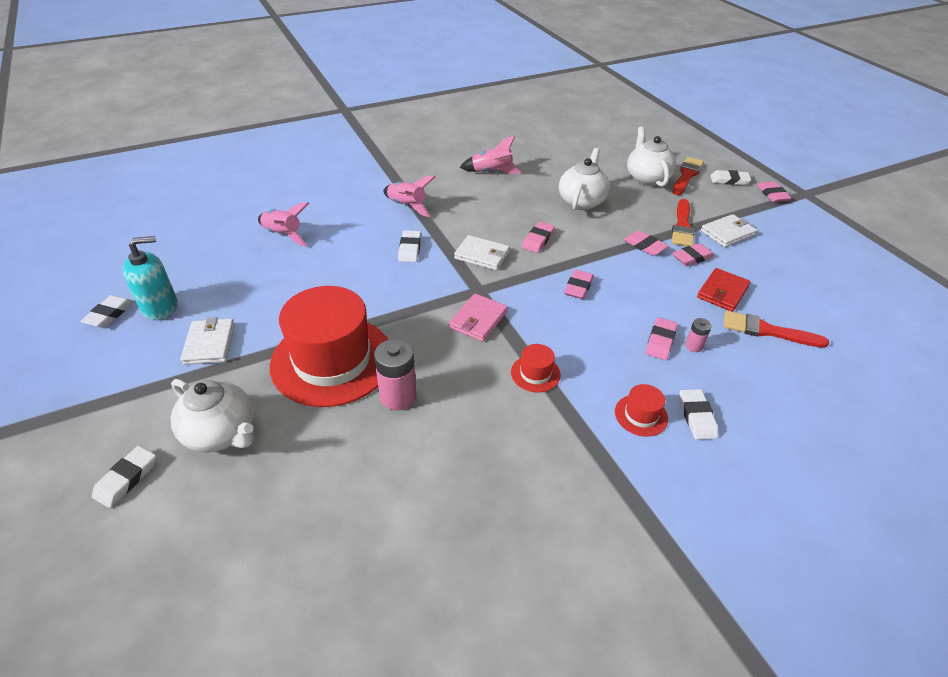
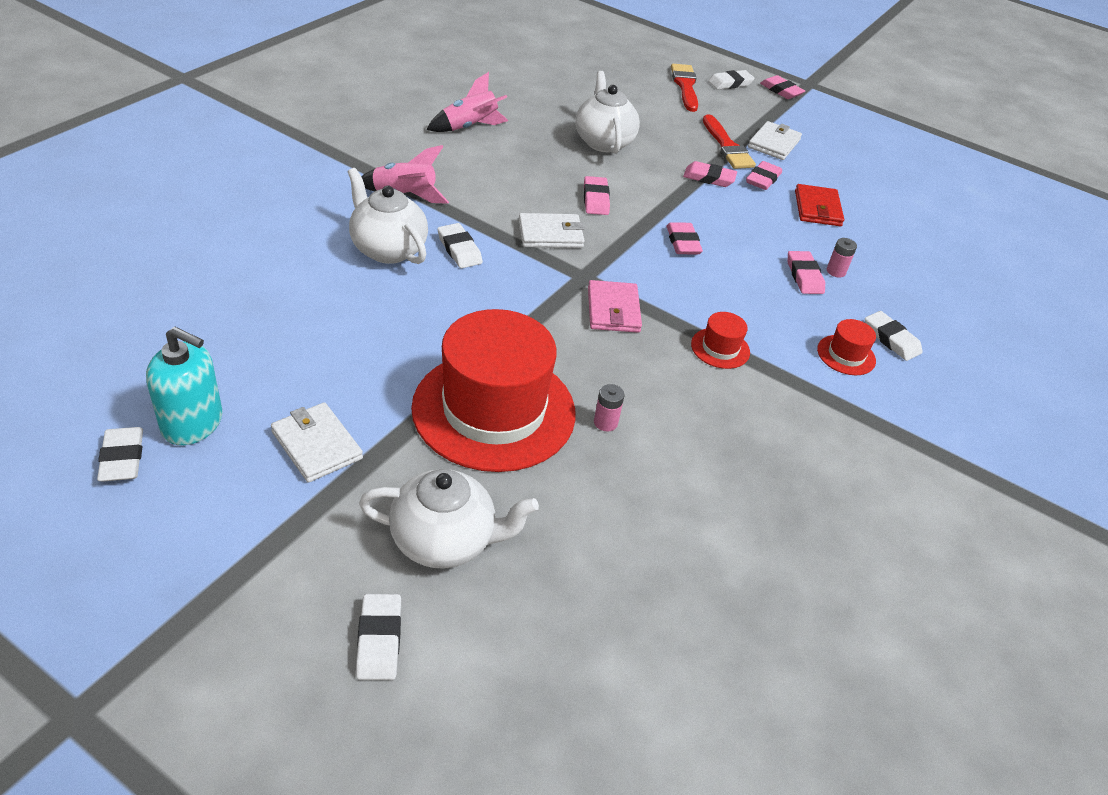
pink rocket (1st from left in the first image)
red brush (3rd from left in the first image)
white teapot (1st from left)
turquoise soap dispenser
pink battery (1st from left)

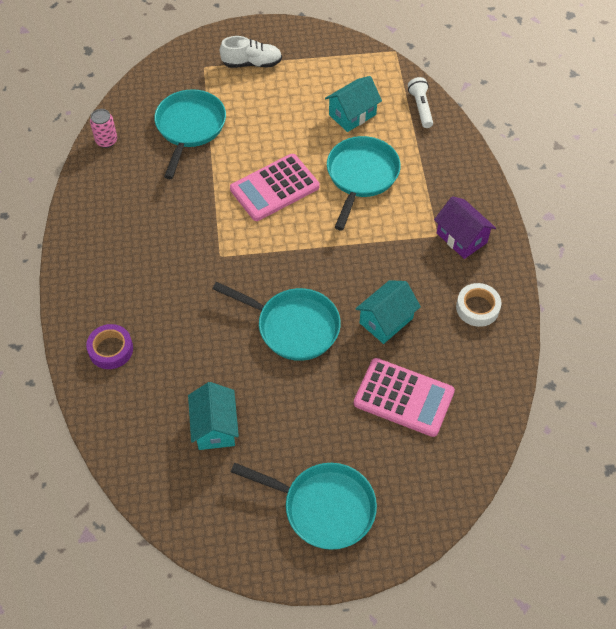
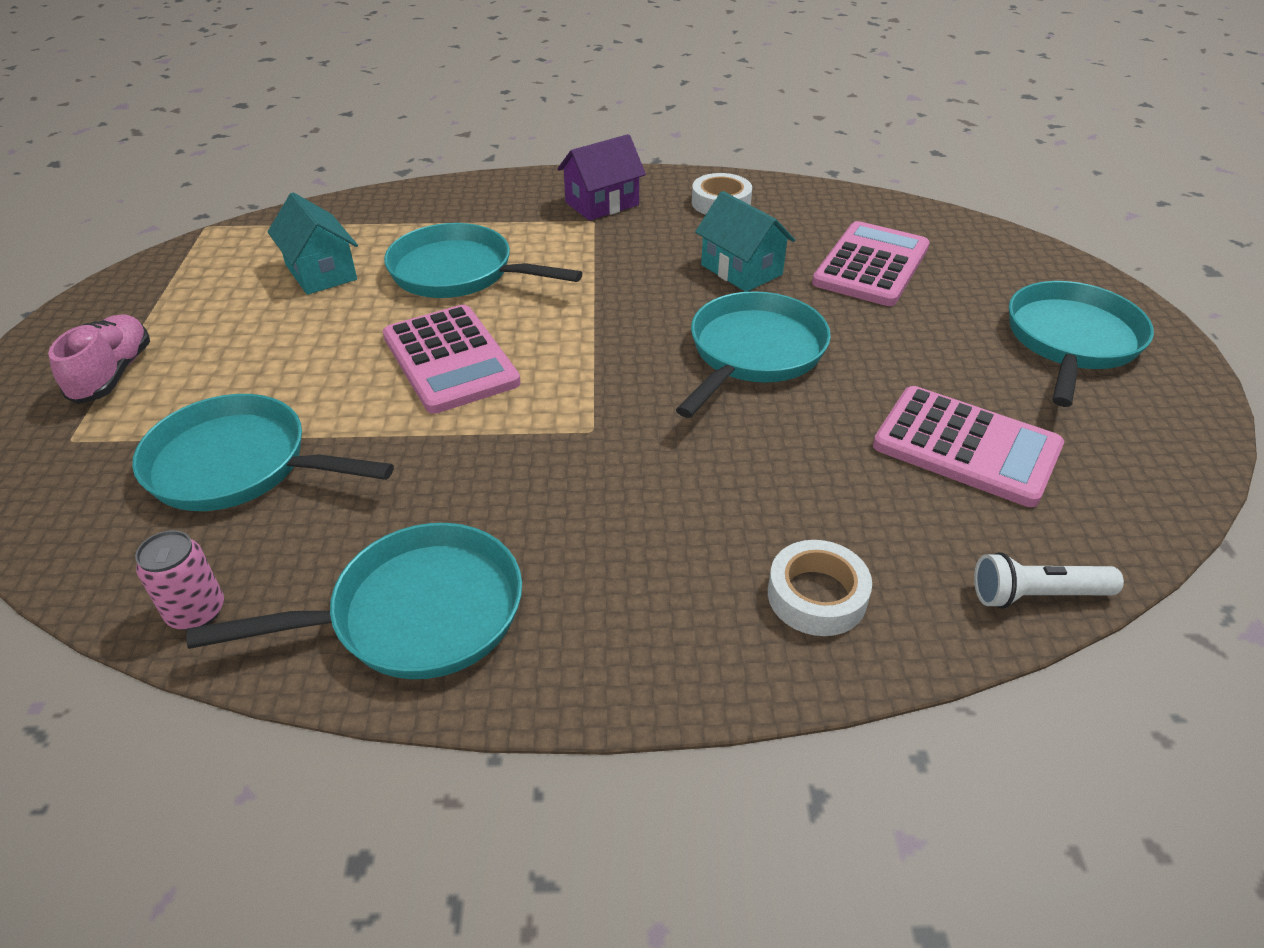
turquoise pan (2nd from left)
white flashlight
pink calculator (3rd from left)
white tape (2nd from left)
pink shoe

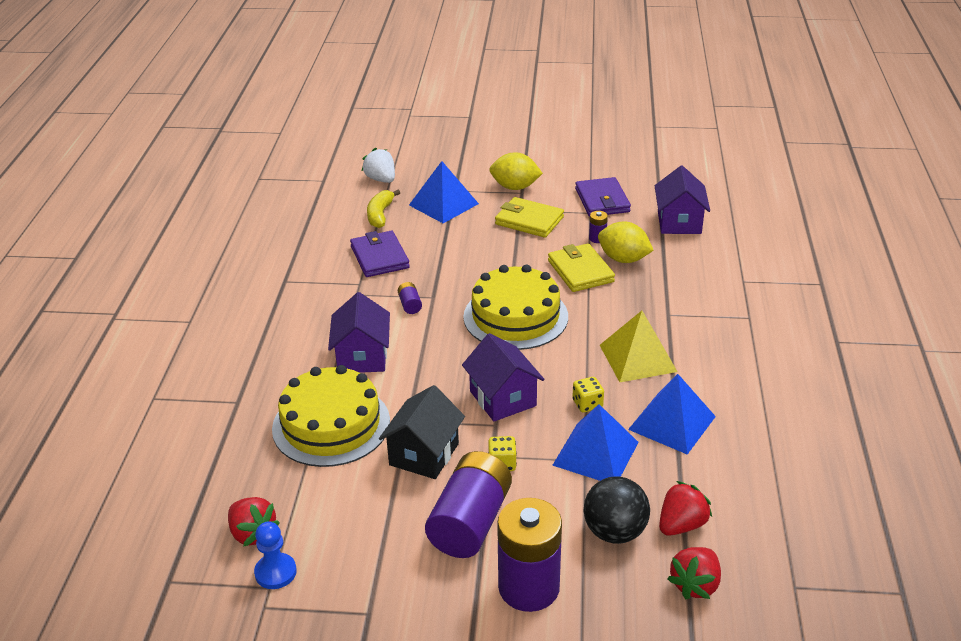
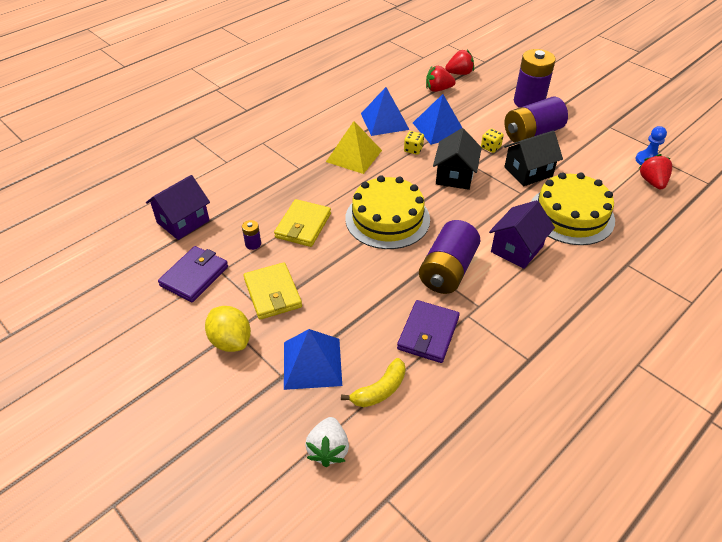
black ball
yellow lemon (2nd from left in the first image)
black house (1st from left)
purple battery (2nd from left)

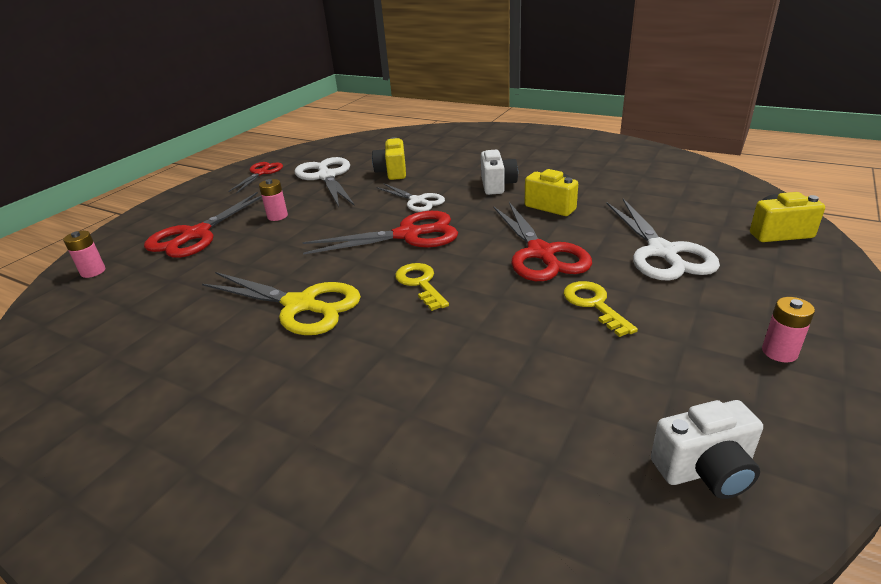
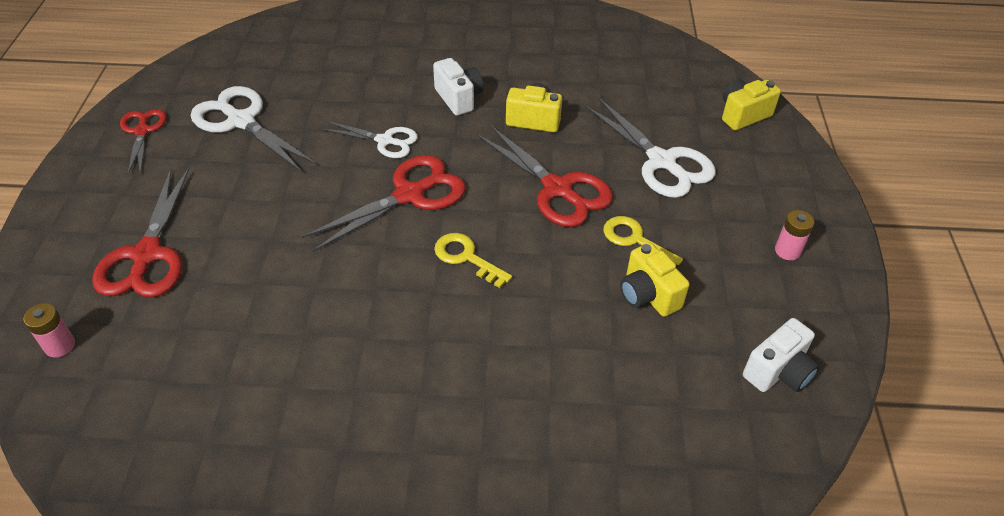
yellow scissors
pink battery (2nd from left in the first image)
yellow camera (2nd from left)

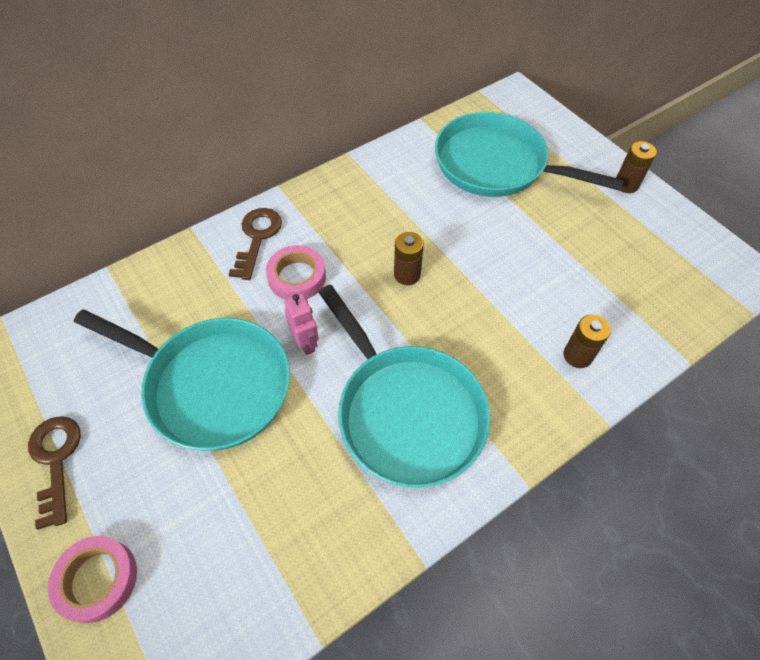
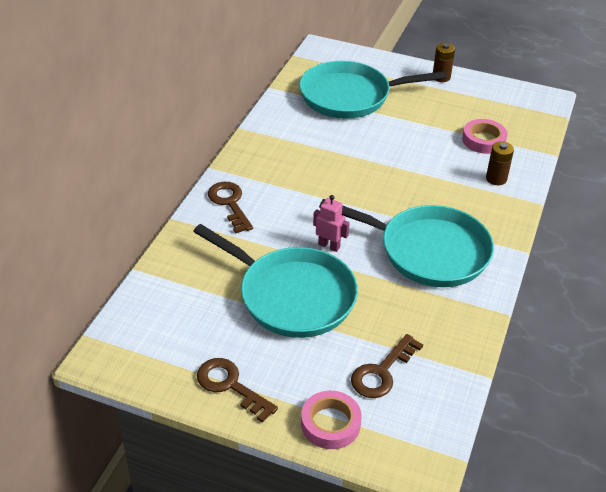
brown battery (1st from left in the first image)
brown key (3rd from left)
pink tape (2nd from left)
turquoise pan (1st from left)

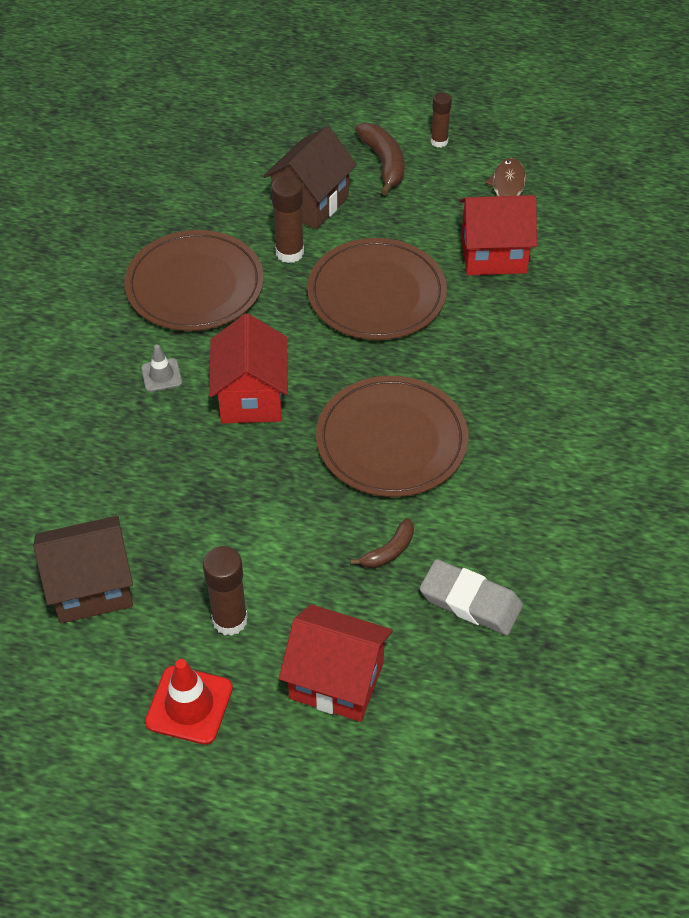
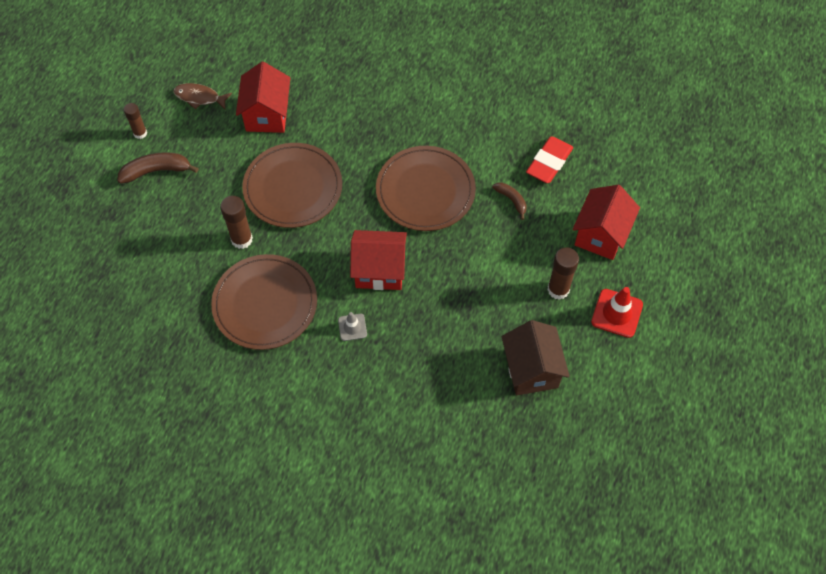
brown house (2nd from left in the first image)
red eraser

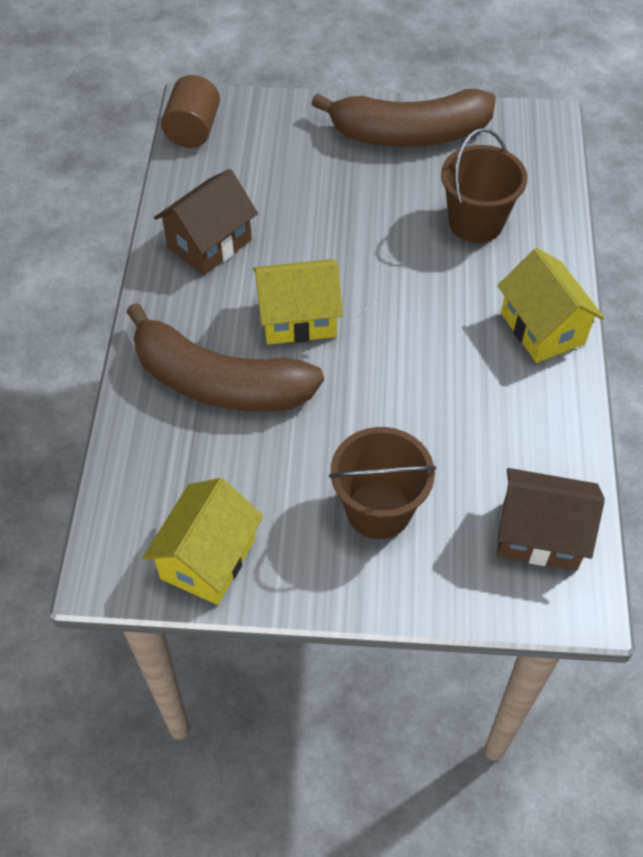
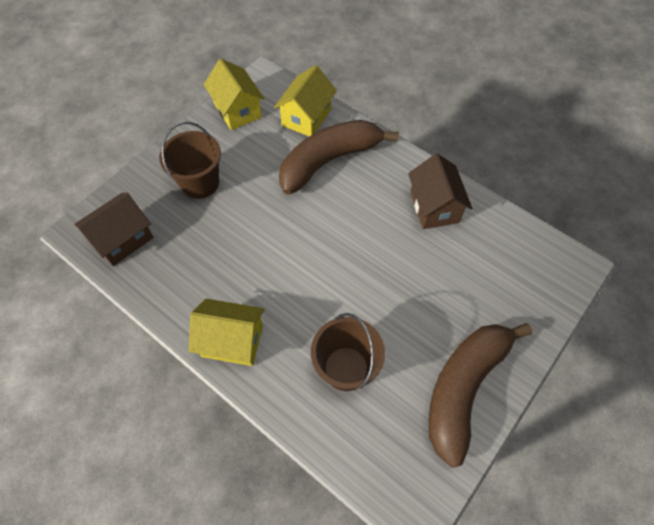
brown cylinder
yellow house (3rd from left)

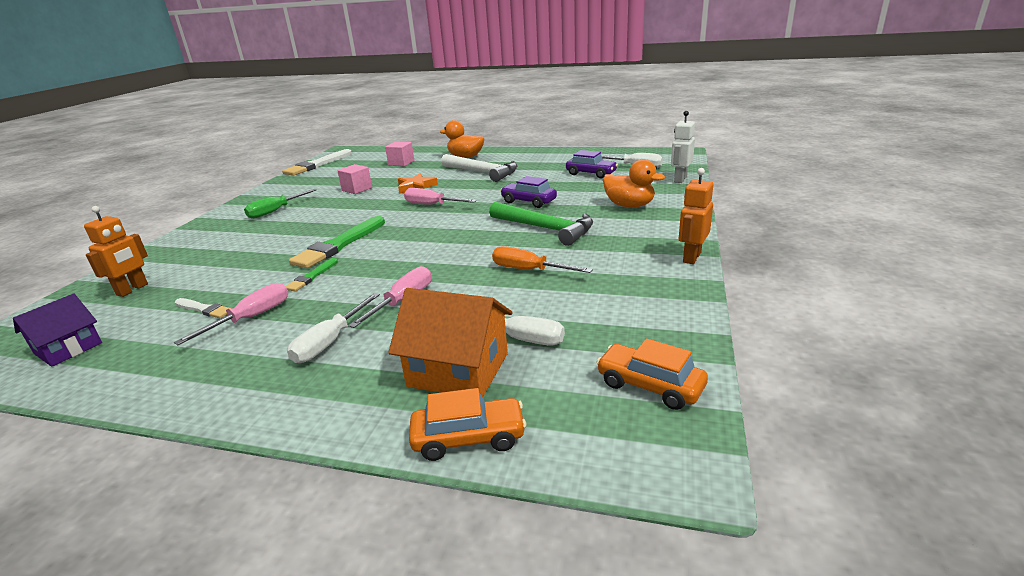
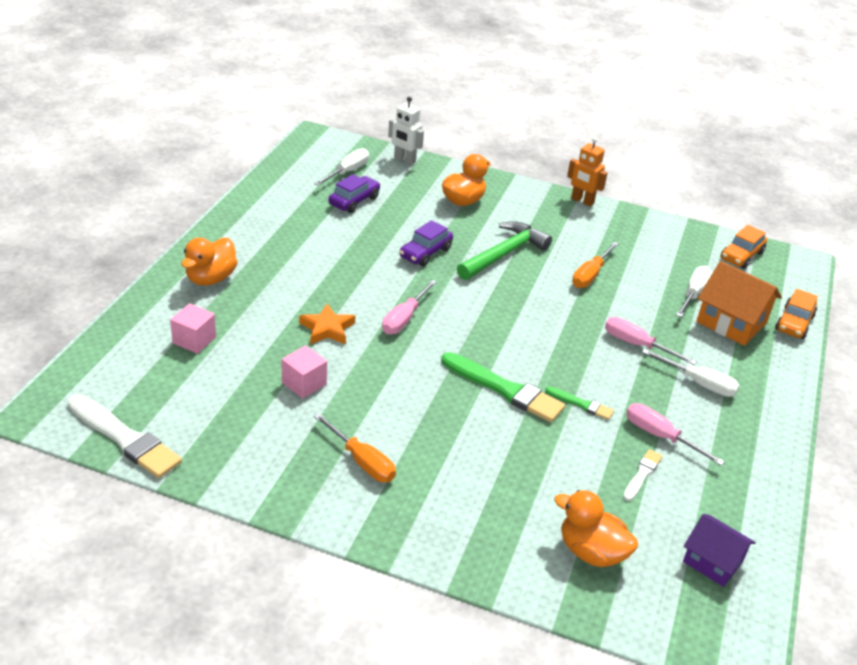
white hammer
orange duck (3rd from left)
orange screwdriver (1st from left)
orange house
orange car (2nd from left)

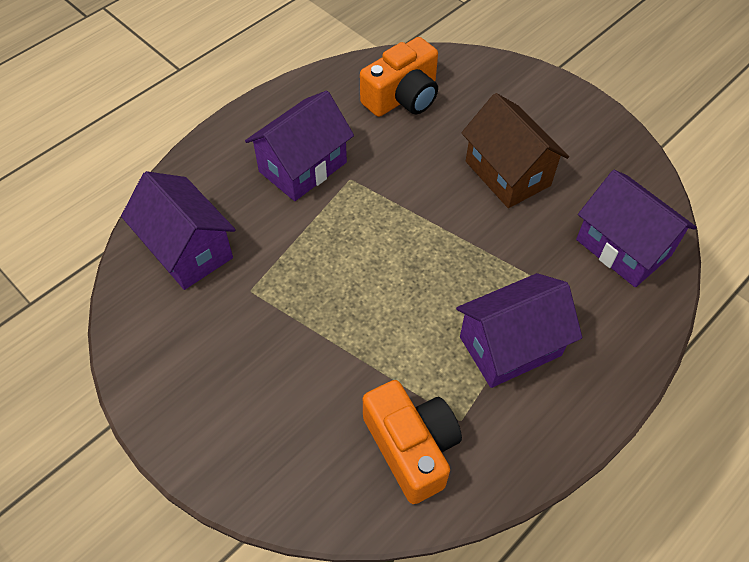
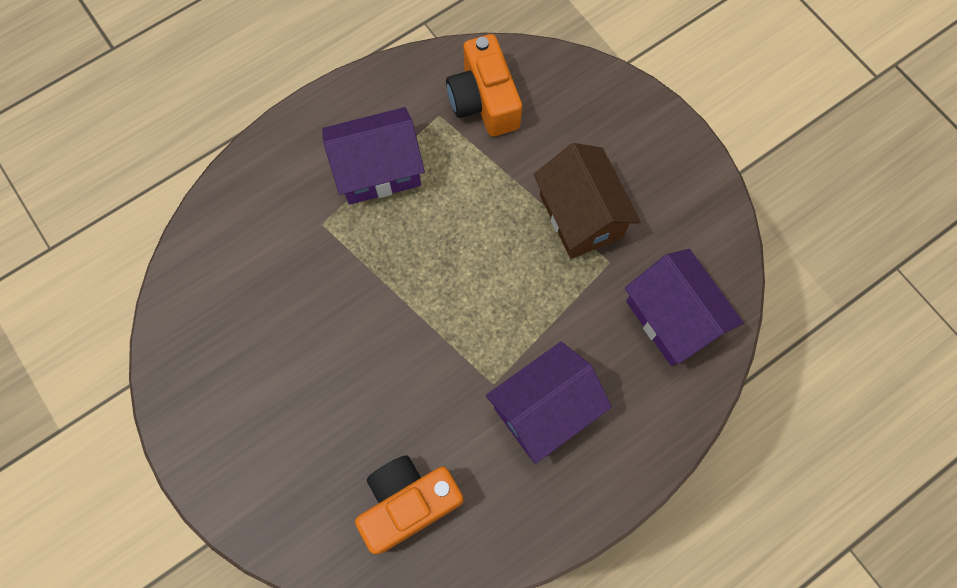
purple house (4th from left in the first image)
brown house

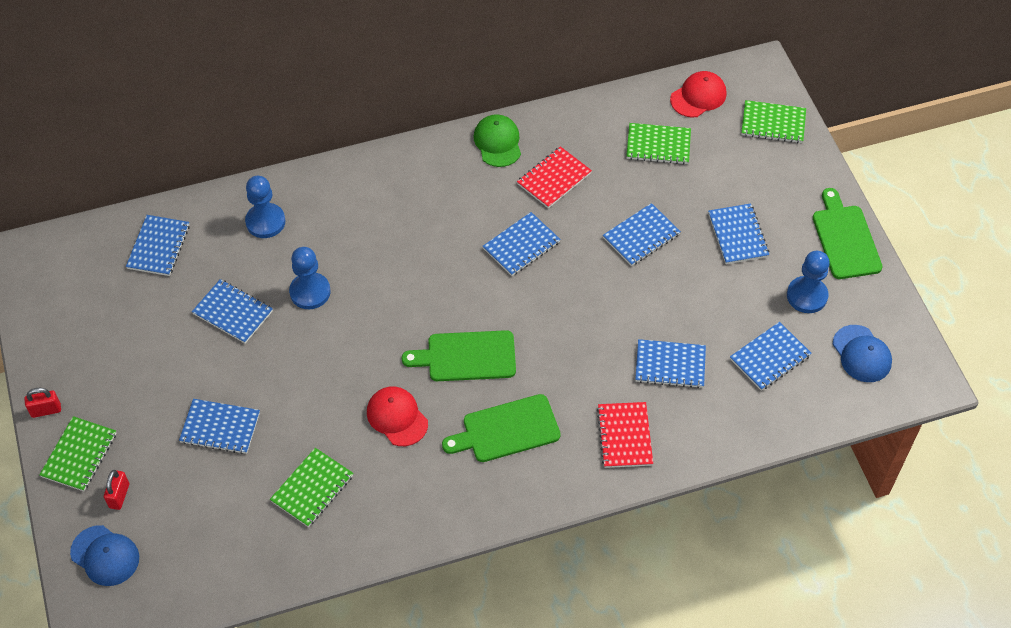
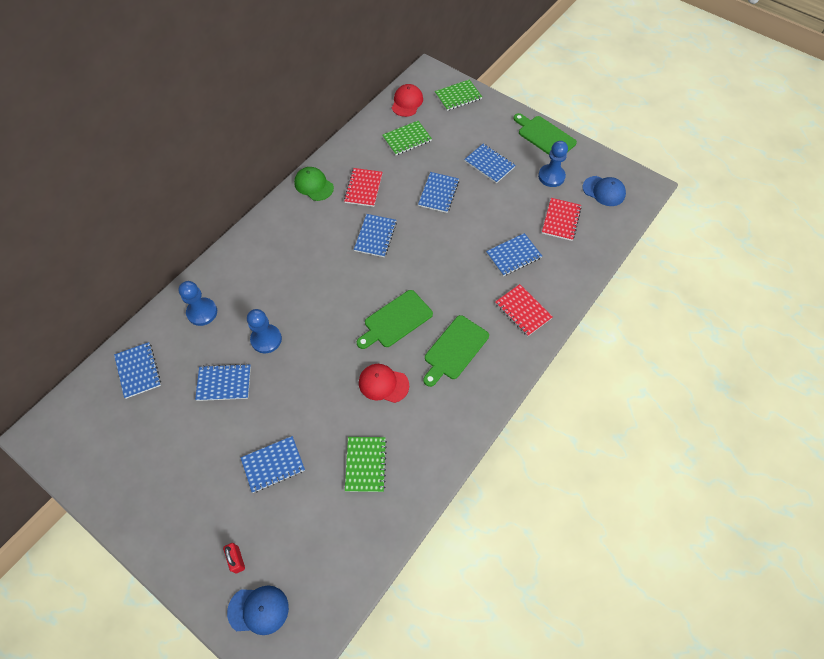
red padlock (1st from left in the first image)
green notebook (1st from left in the first image)
red notebook (3rd from left)

